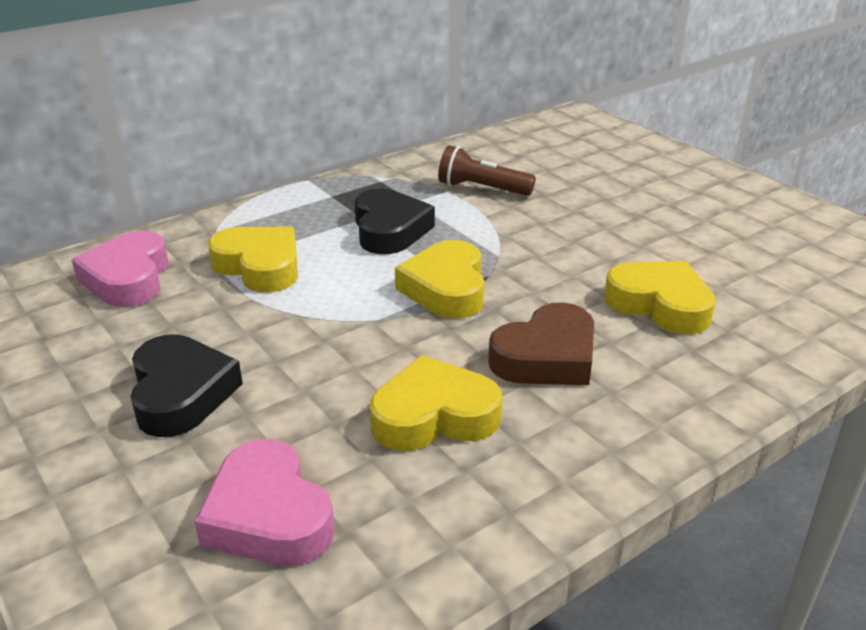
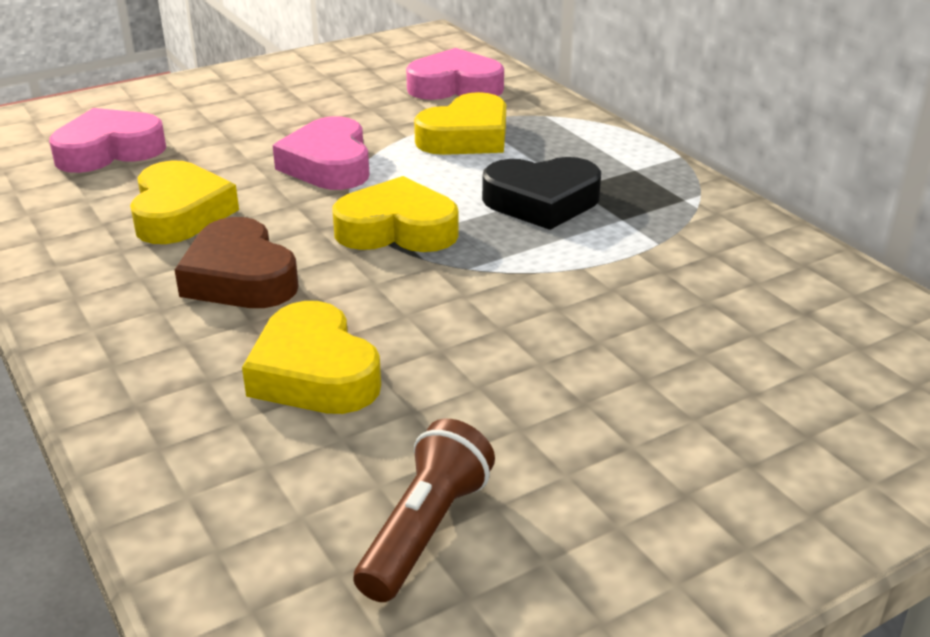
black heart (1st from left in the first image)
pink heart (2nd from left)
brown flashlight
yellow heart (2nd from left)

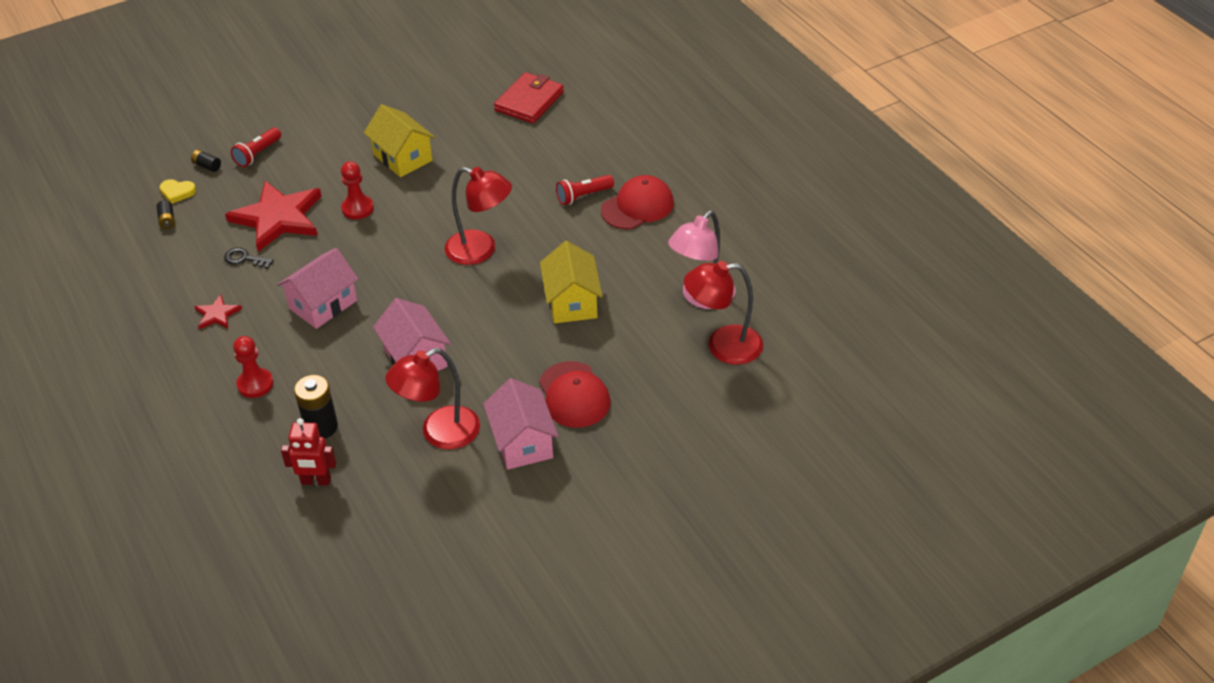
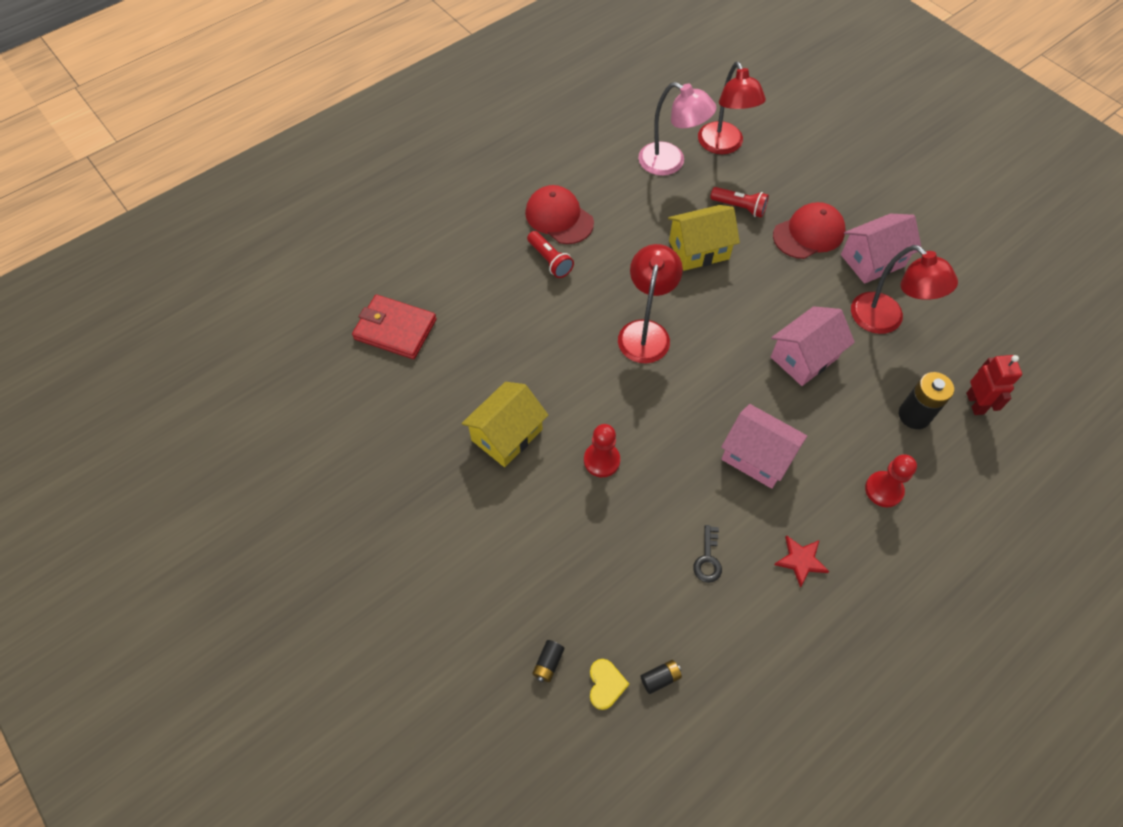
red star (2nd from left in the first image)
red flashlight (2nd from left)

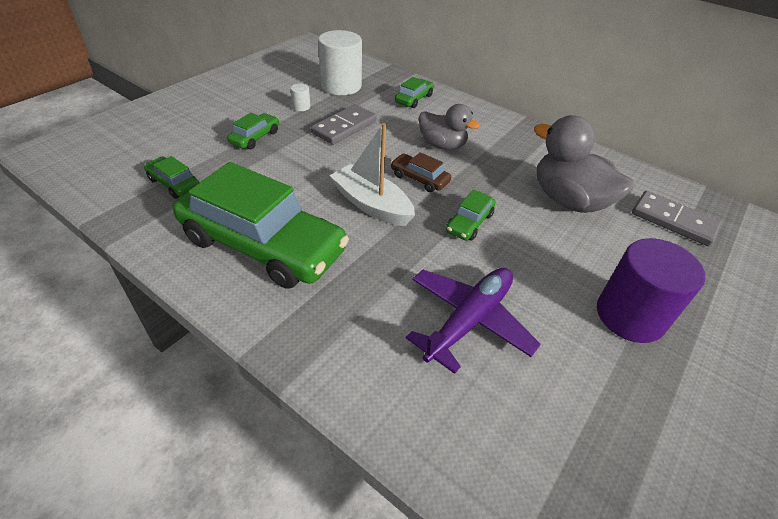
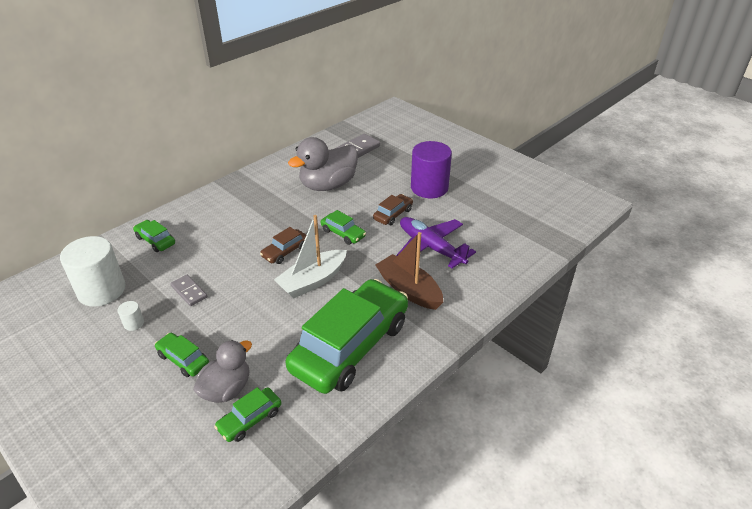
brown car (2nd from left)
brown boat
grey duck (1st from left)
grey domino (1st from left)

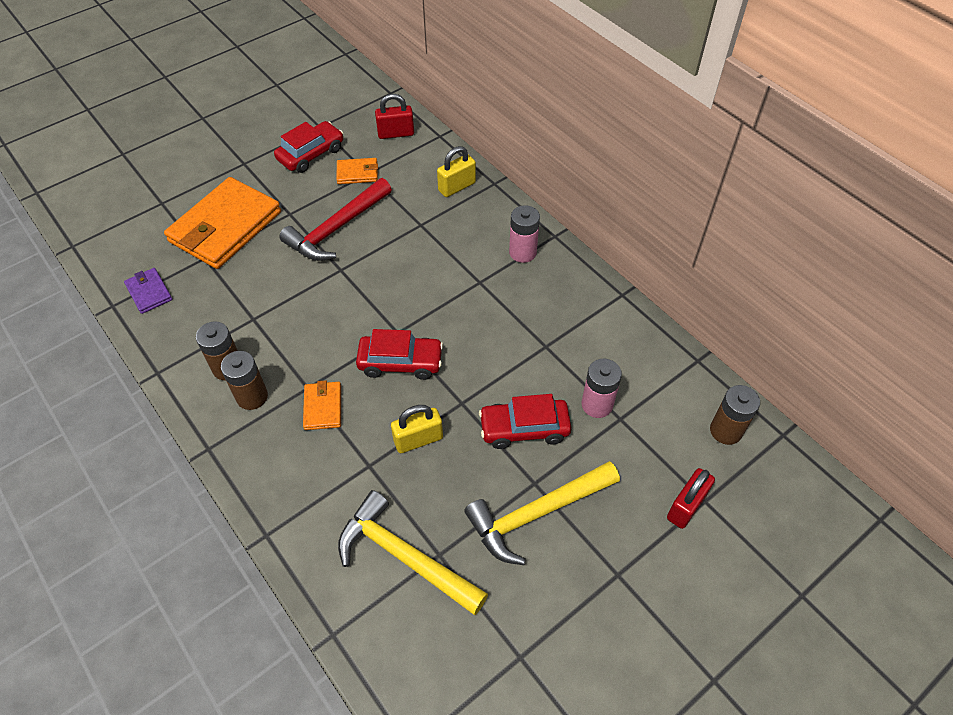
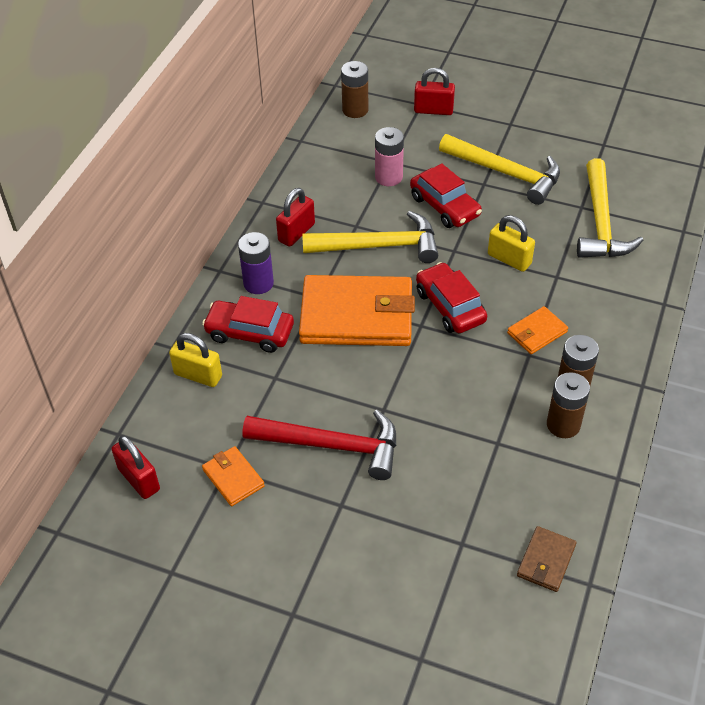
red padlock (2nd from left)
yellow hammer (1st from left)
orange wallet (2nd from left)
red car (1st from left)
brown wallet
purple battery

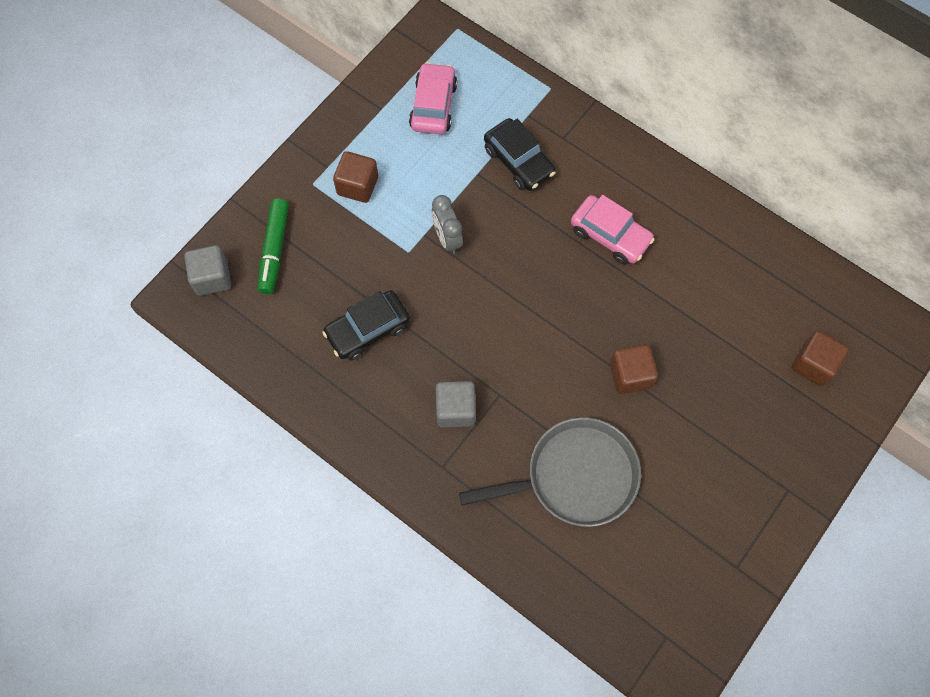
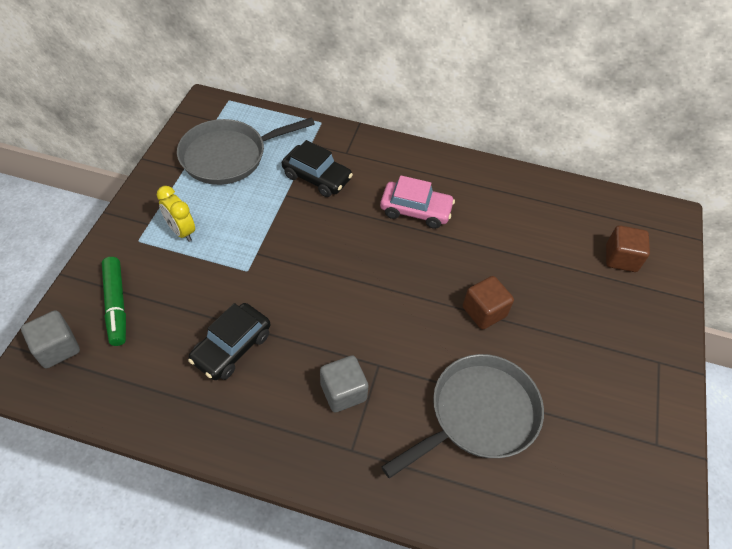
grey clock
yellow clock
grey pan (1st from left)

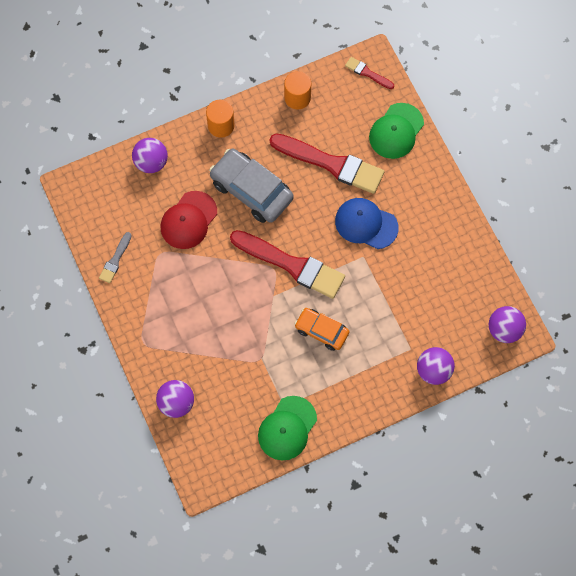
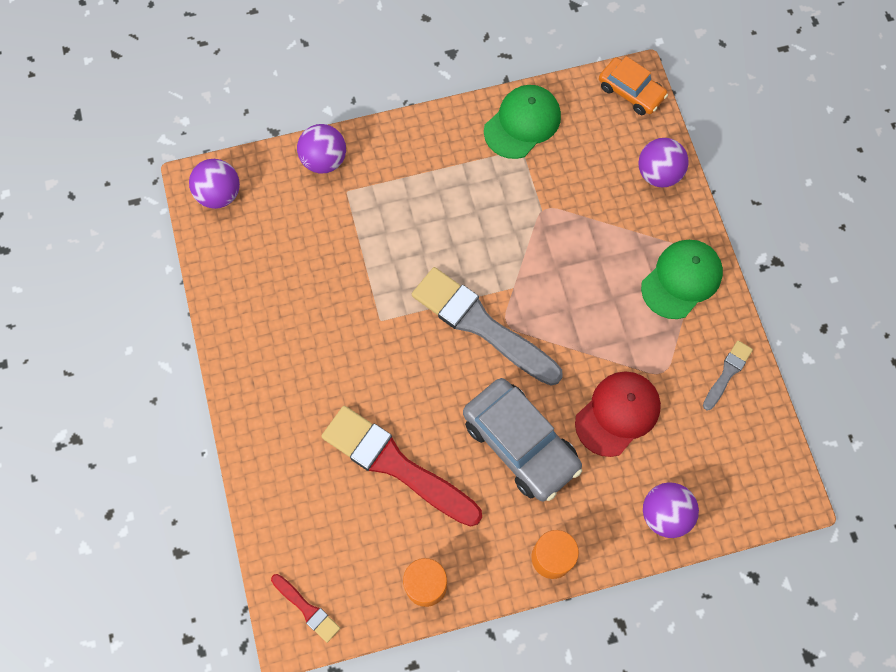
blue cap
orange car
green cap (2nd from left)
grey brush (1st from left)

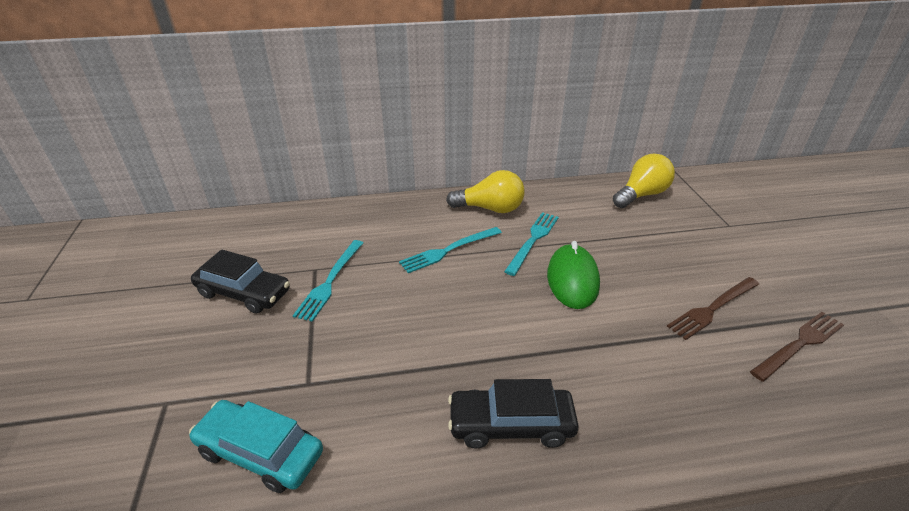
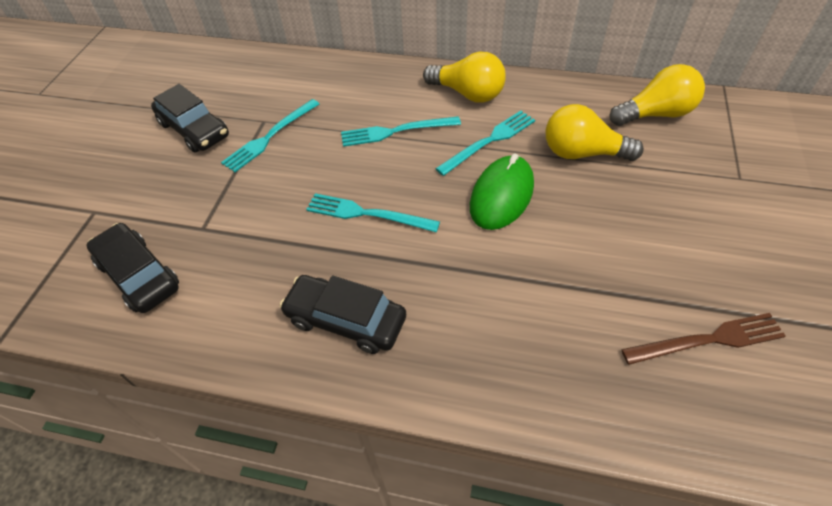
brown fork (1st from left in the first image)
turquoise fork (2nd from left)
yellow light bulb (2nd from left)
black car (1st from left)

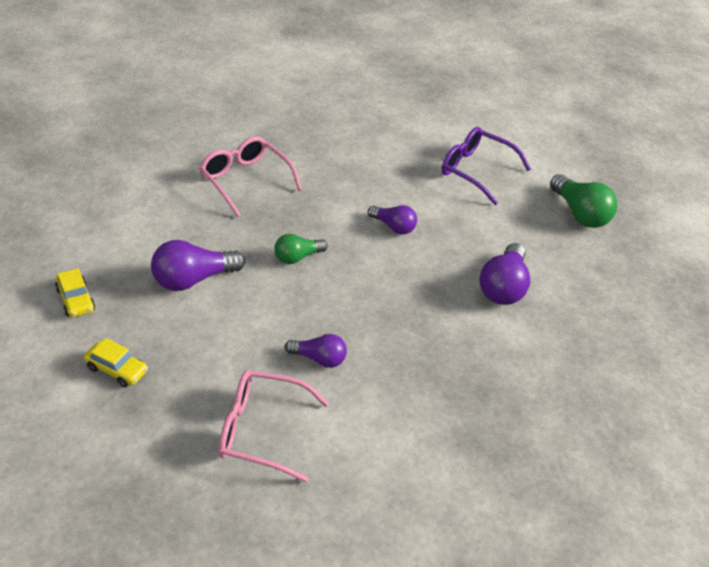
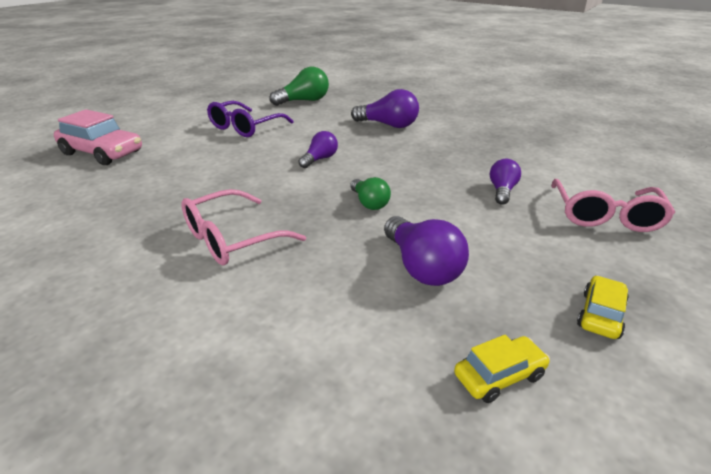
pink car

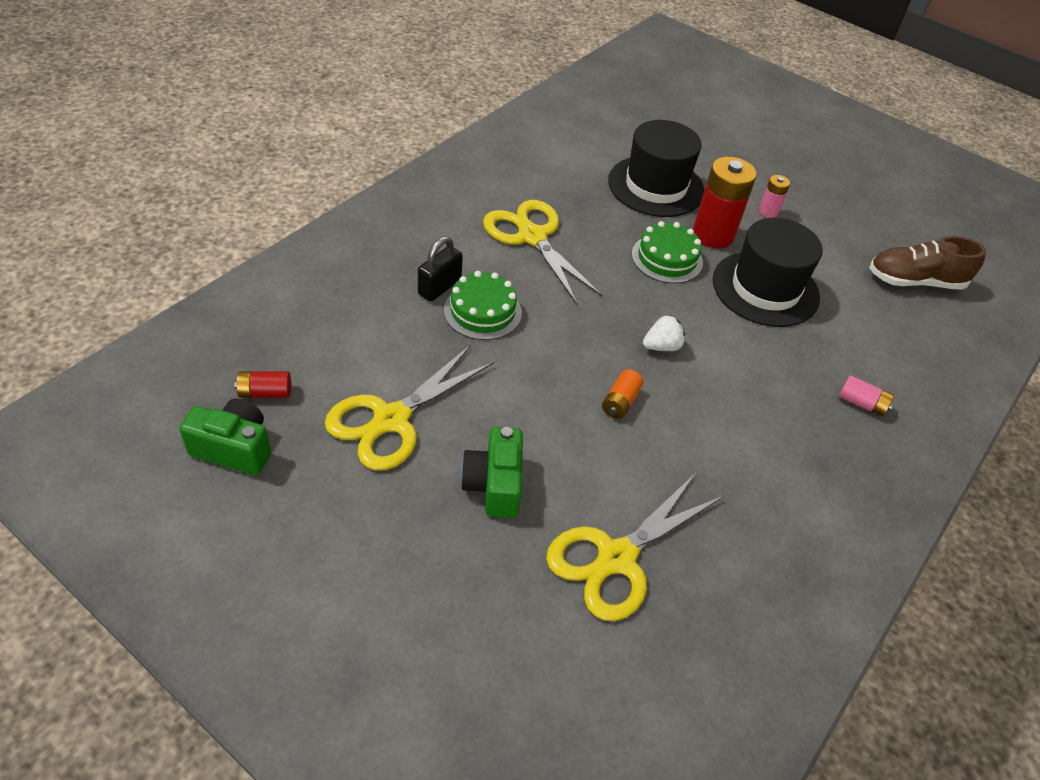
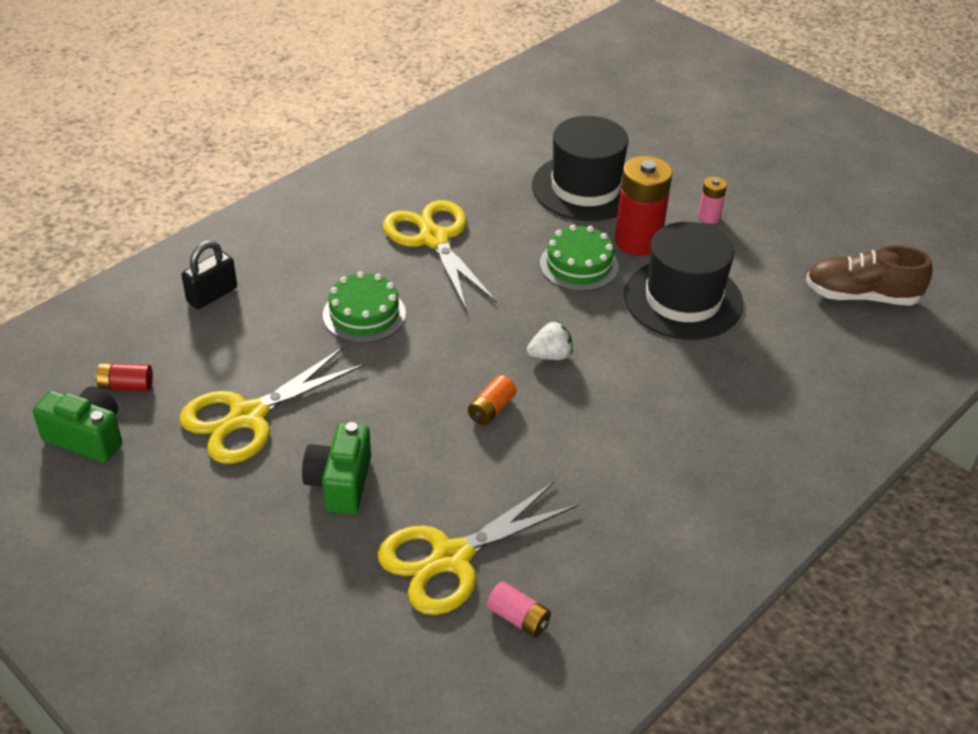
black padlock
pink battery (1st from left)

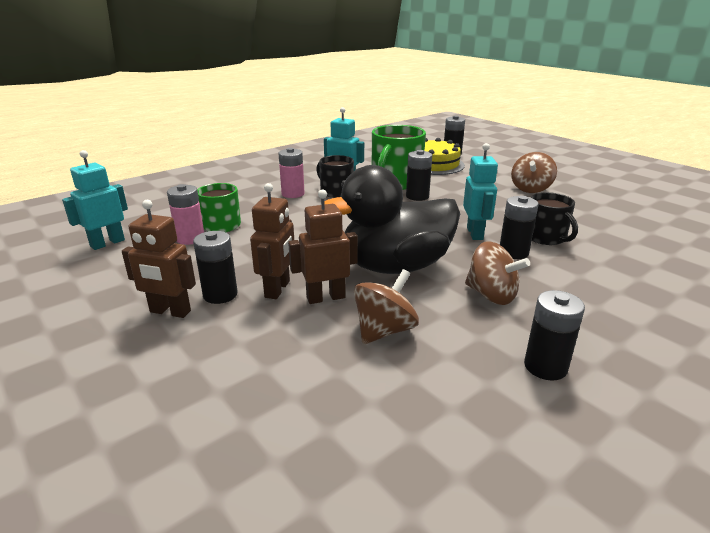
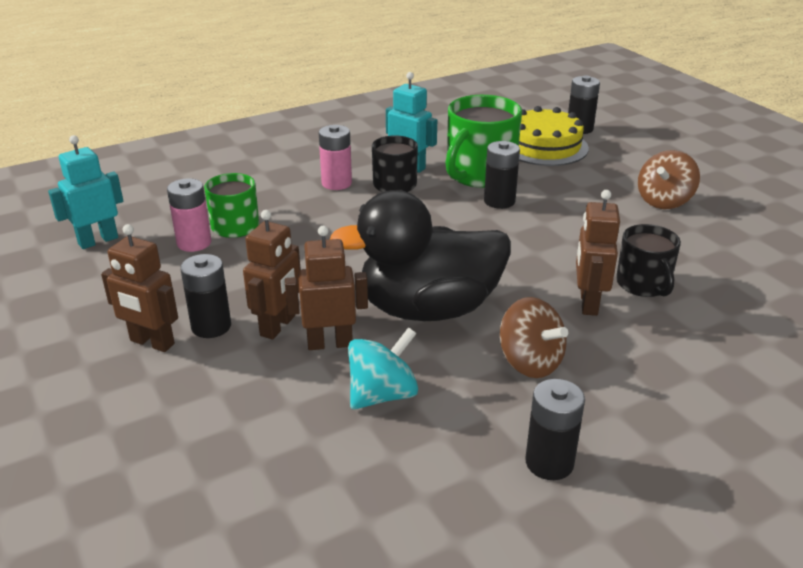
turquoise robot (3rd from left in the first image)
brown robot (4th from left)
turquoise spinning top

